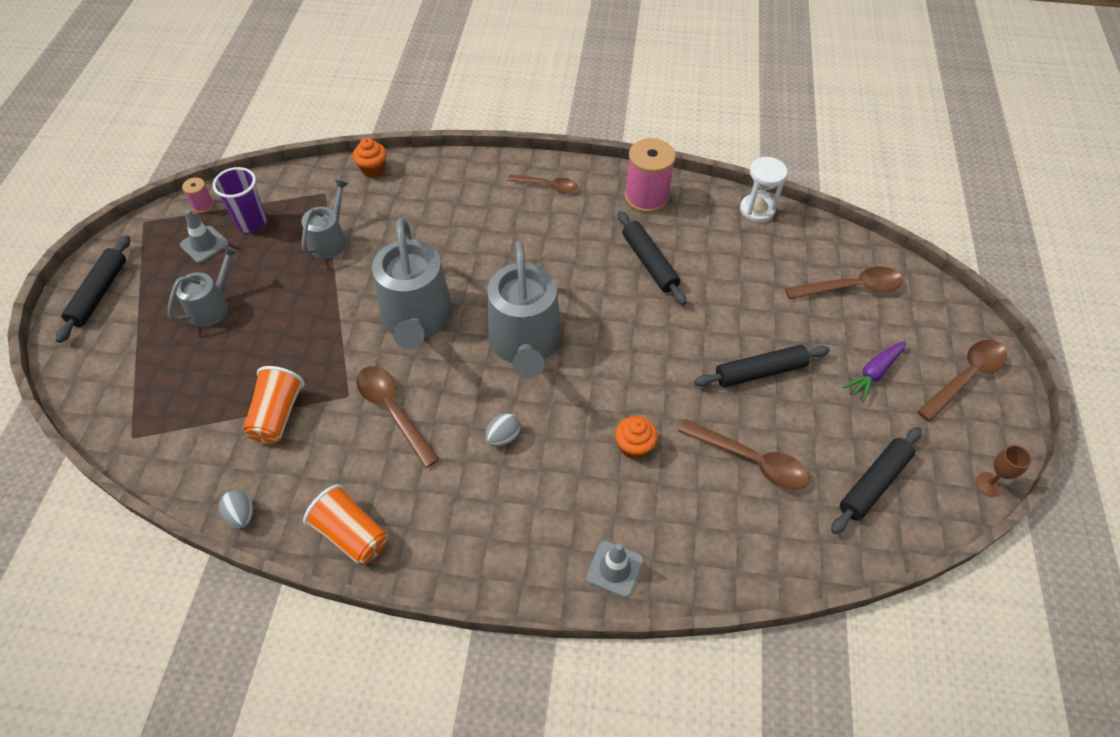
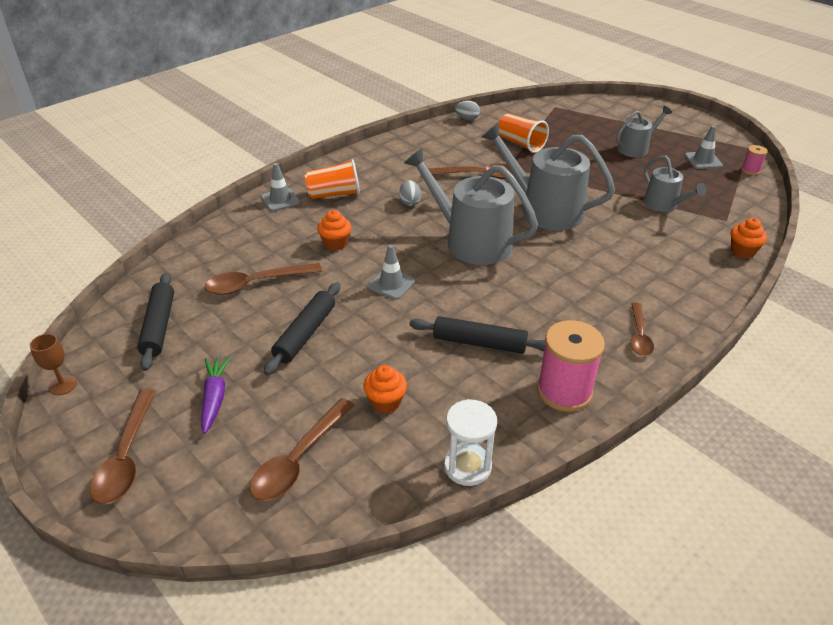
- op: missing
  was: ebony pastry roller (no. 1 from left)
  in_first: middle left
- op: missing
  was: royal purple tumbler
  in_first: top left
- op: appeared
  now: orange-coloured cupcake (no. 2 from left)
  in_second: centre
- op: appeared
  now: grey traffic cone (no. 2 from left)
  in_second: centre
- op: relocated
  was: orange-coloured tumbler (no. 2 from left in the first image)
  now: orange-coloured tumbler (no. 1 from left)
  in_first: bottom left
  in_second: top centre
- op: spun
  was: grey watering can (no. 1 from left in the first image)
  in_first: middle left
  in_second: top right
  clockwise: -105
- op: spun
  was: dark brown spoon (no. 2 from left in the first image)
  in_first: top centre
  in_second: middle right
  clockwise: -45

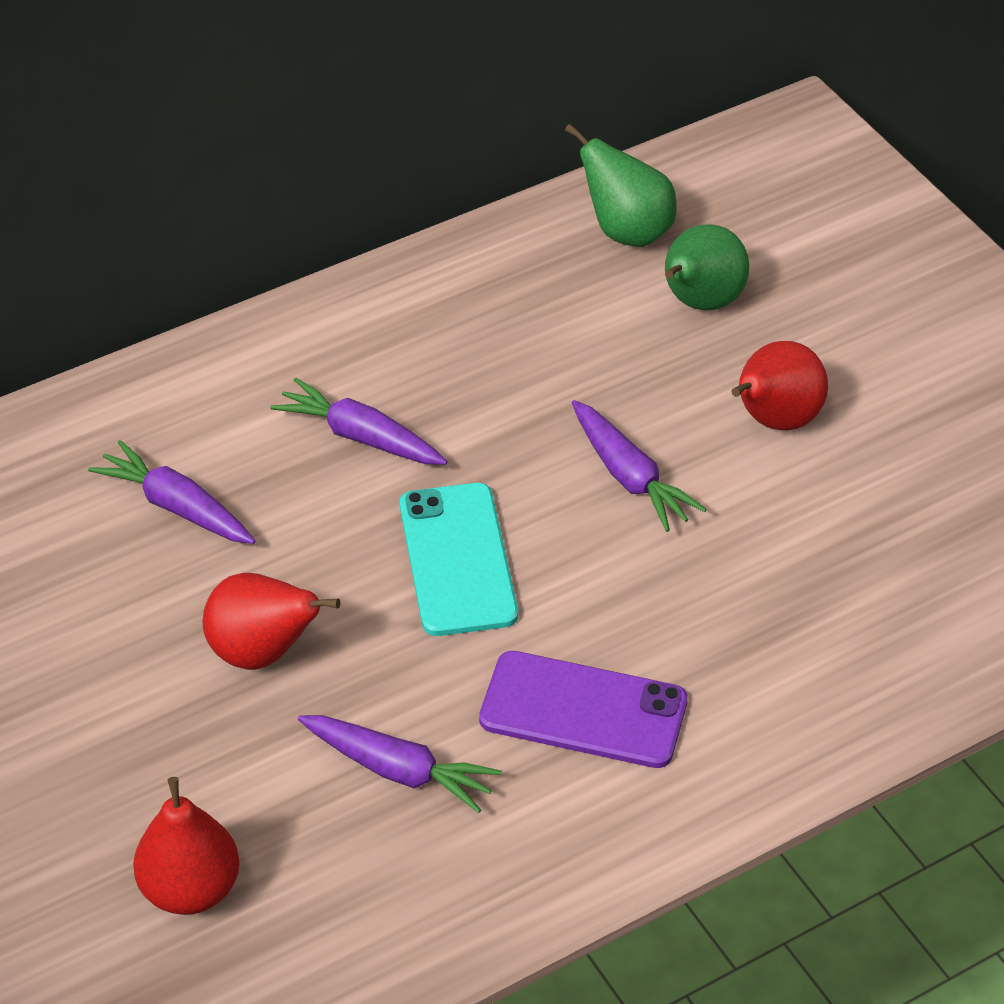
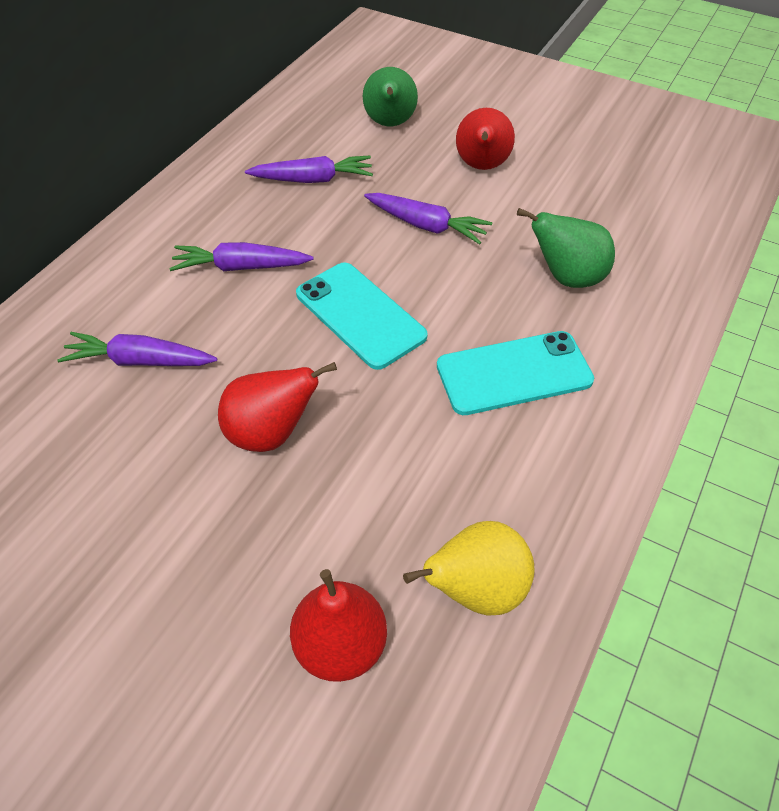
- op: appeared
  now: golden pear fruit
  in_second: bottom centre
- op: relocated
  was: royal purple root vegetable (no. 3 from left)
  in_first: bottom centre
  in_second: top centre
- op: relocated
  was: leaf-green pear fruit (no. 1 from left in the first image)
  now: leaf-green pear fruit (no. 2 from left)
  in_first: top centre
  in_second: top right
- op: colour
  was: royal purple mobile phone
  now: teal mobile phone (no. 2 from left)
  in_first: bottom centre
  in_second: centre

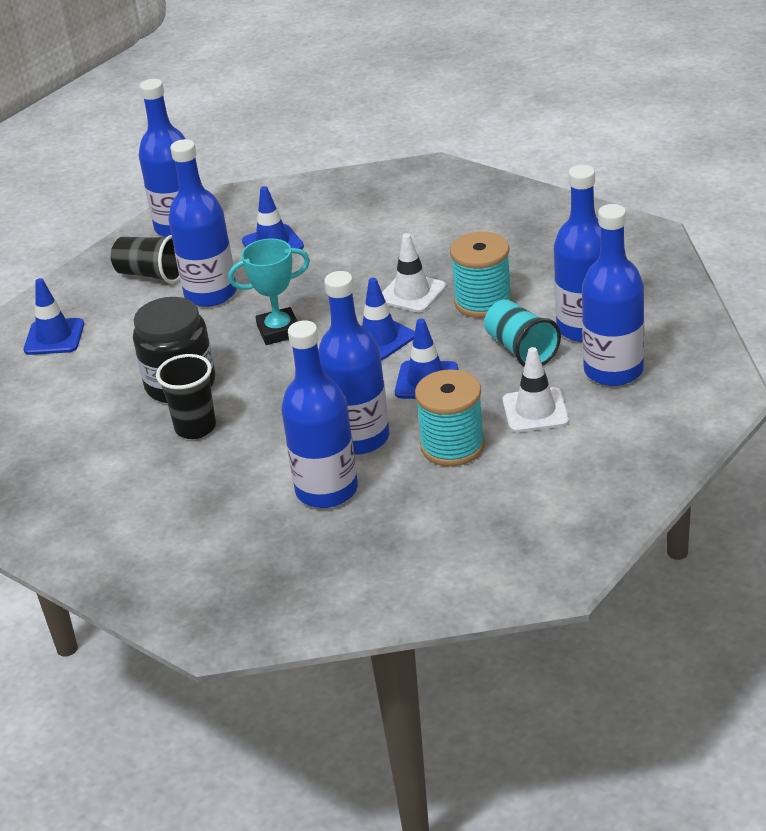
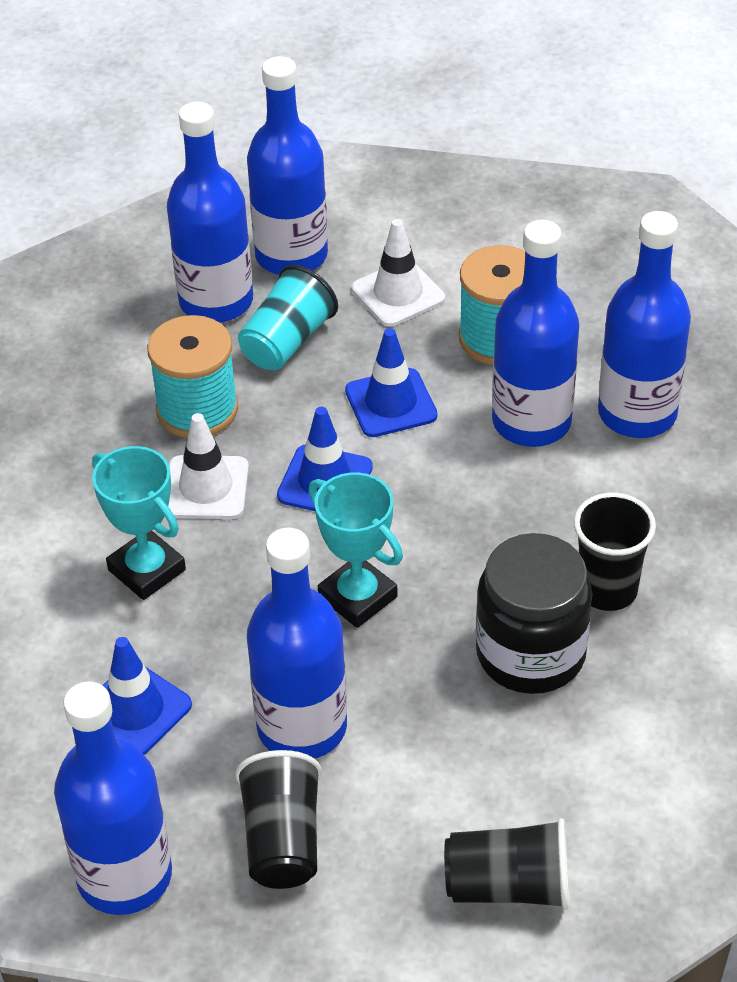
- op: appeared
  now: teal award cup (no. 1 from left)
  in_second: middle left
- op: exchanged
  was: cobalt traffic cone (no. 1 from left)
  now: ebony tumbler (no. 2 from left)
  in_first: middle left
  in_second: bottom right

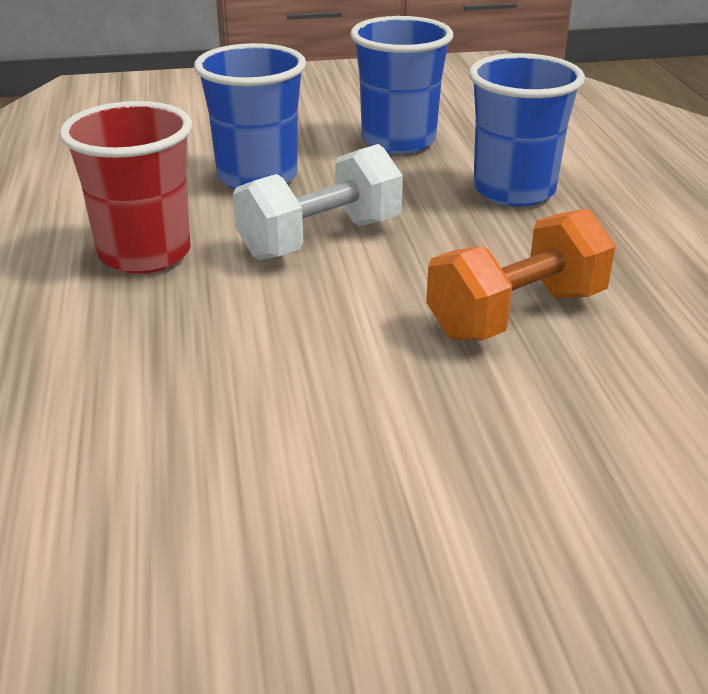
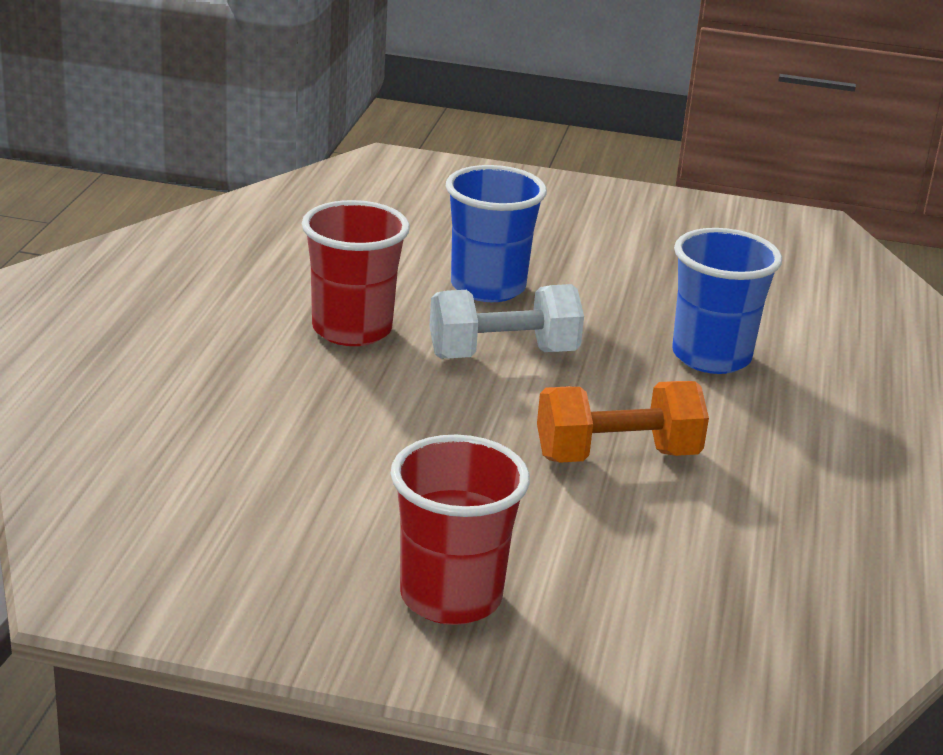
- op: missing
  was: cobalt tumbler (no. 2 from left)
  in_first: top centre
- op: appeared
  now: red tumbler (no. 2 from left)
  in_second: bottom centre

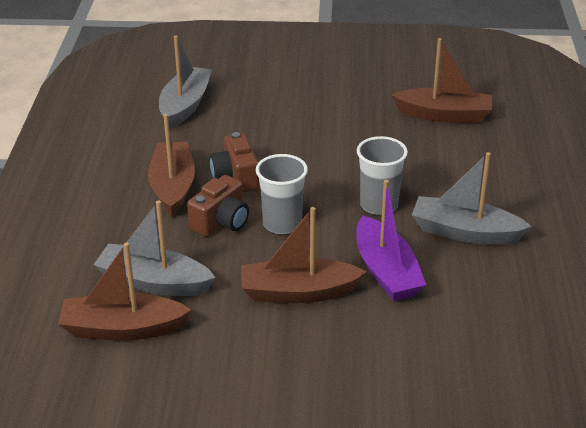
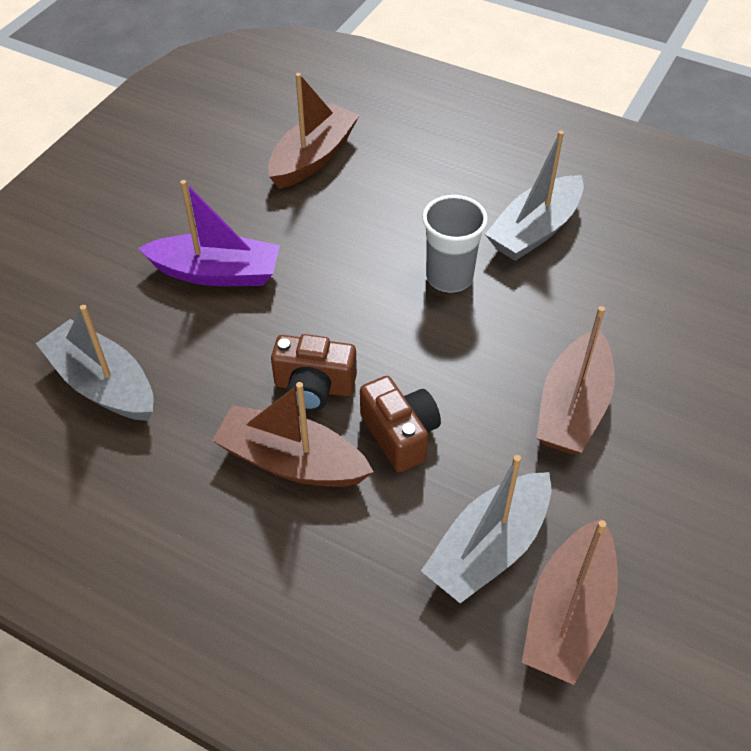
- op: missing
  was: grey tumbler (no. 1 from left)
  in_first: centre
- op: relocated
  was: royal purple boat
  in_first: middle right
  in_second: top left

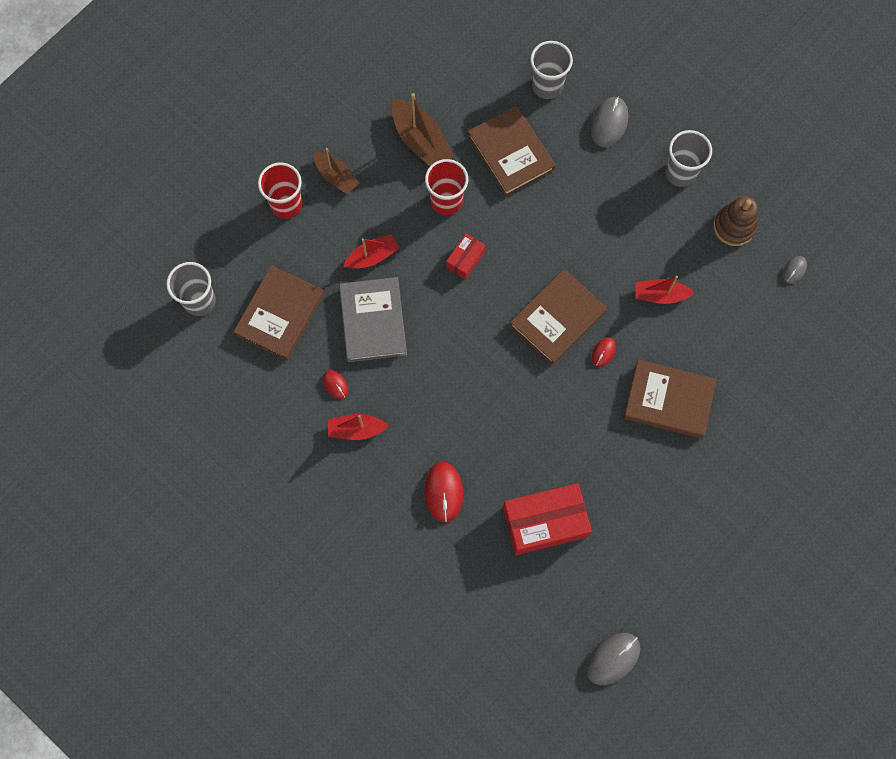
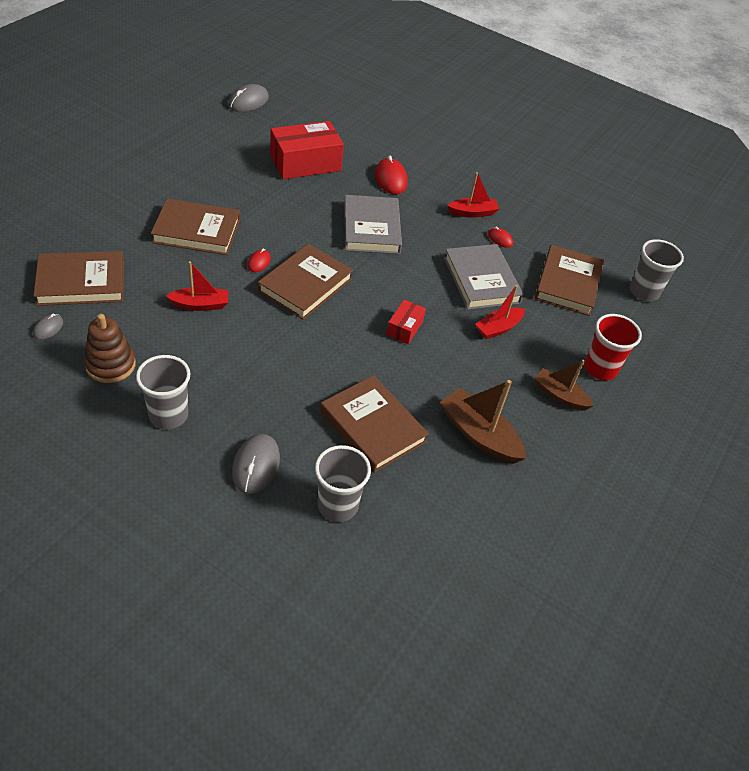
- op: missing
  was: red tumbler (no. 2 from left)
  in_first: top centre
- op: appeared
  now: dark brown hardback (no. 1 from left)
  in_second: middle left
- op: appeared
  now: grey hardback (no. 1 from left)
  in_second: top centre

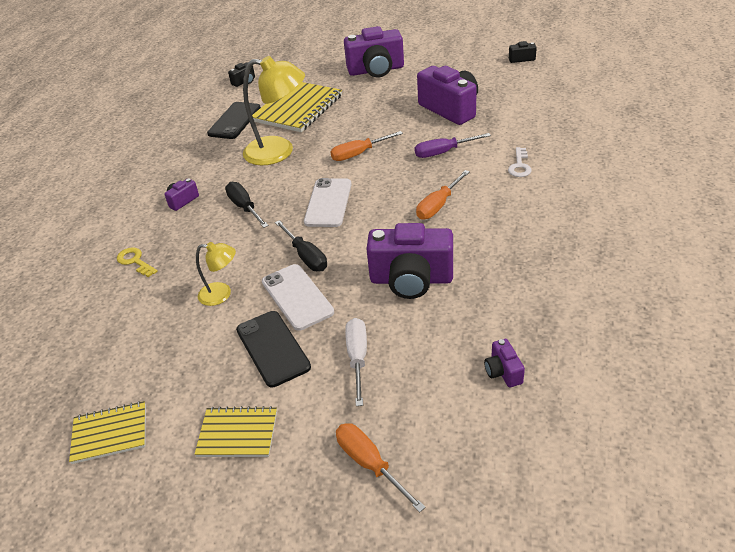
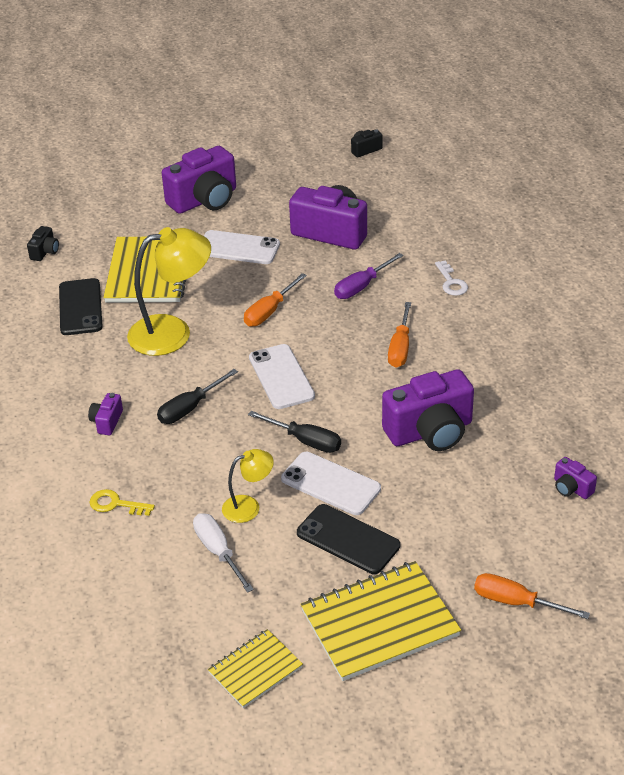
- op: appeared
  now: pure white mobile phone (no. 1 from left)
  in_second: top centre
- op: relocated
  was: pure white flat screwdriver
  in_first: centre
  in_second: bottom centre
- op: spun
  was: ebony flat screwdriver (no. 1 from left)
  in_first: centre
  in_second: middle left
  clockwise: -75
- op: size
  was: golden notebook (no. 2 from left in the first image)
  in_first: bottom left
  in_second: bottom centre
  ratio: 1.76

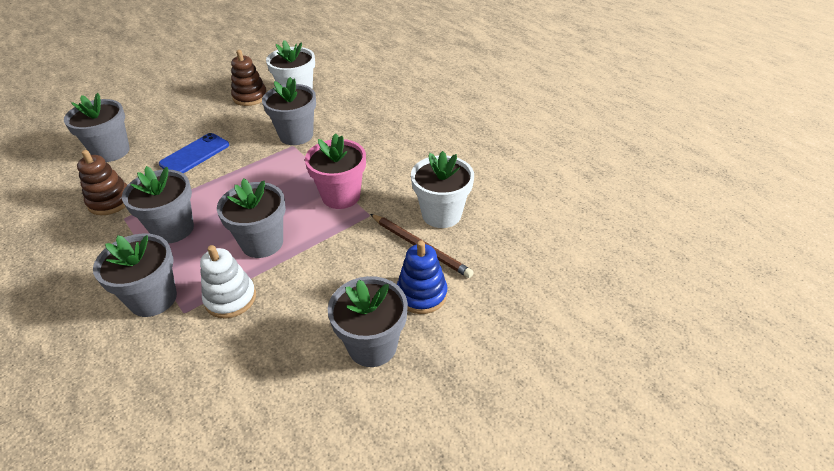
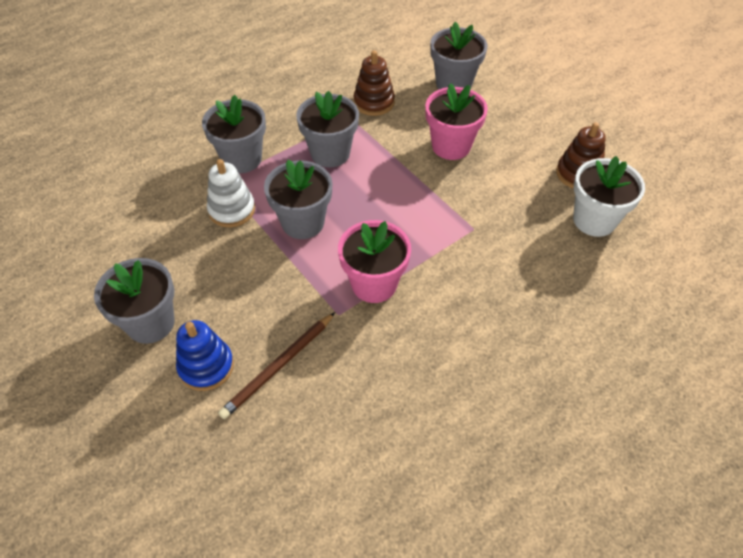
- op: missing
  was: grey plant pot (no. 5 from left)
  in_first: top centre
- op: missing
  was: pure white plant pot (no. 2 from left)
  in_first: centre
- op: exchanged
  was: cobalt mobile phone
  now: pink plant pot (no. 2 from left)
  in_first: top left
  in_second: top centre

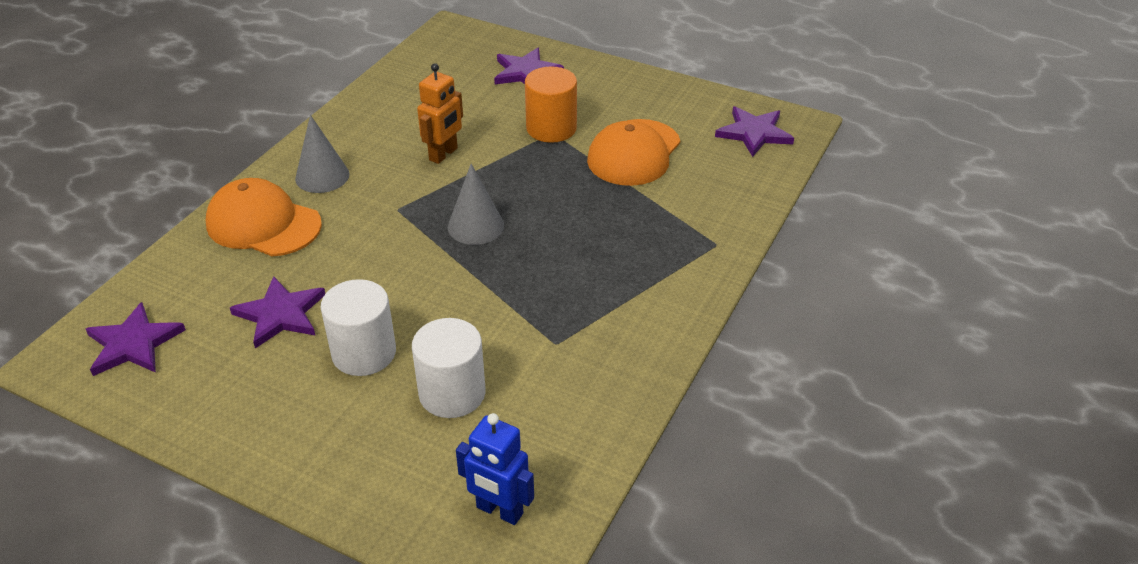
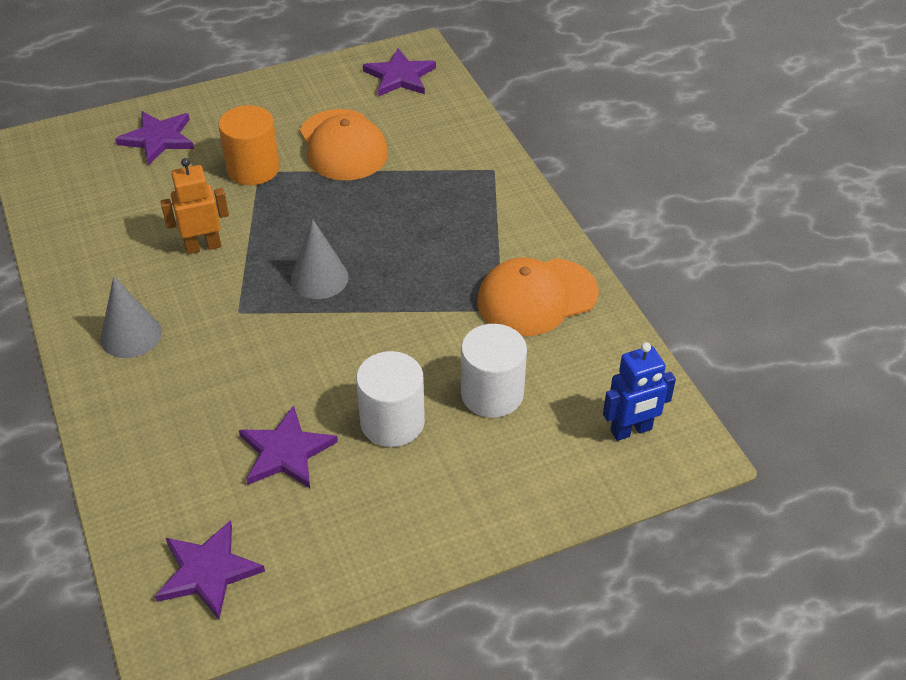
- op: relocated
  was: orange-coloured peaked cap (no. 1 from left in the first image)
  now: orange-coloured peaked cap (no. 2 from left)
  in_first: middle left
  in_second: centre
- op: spun
  was: orange-coloured robot figure
  in_first: top centre
  in_second: top left
  clockwise: -90

